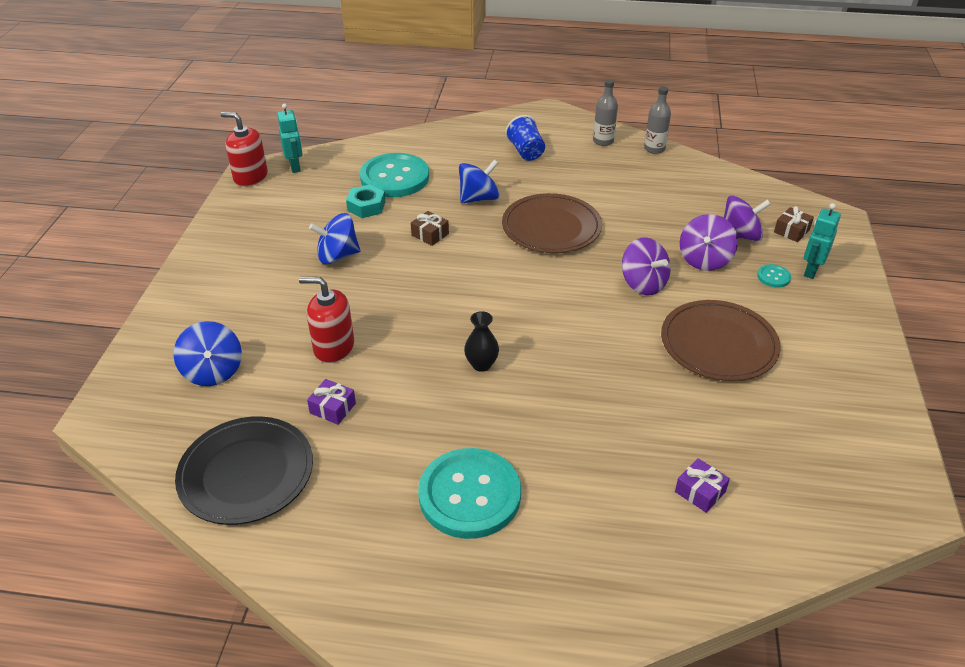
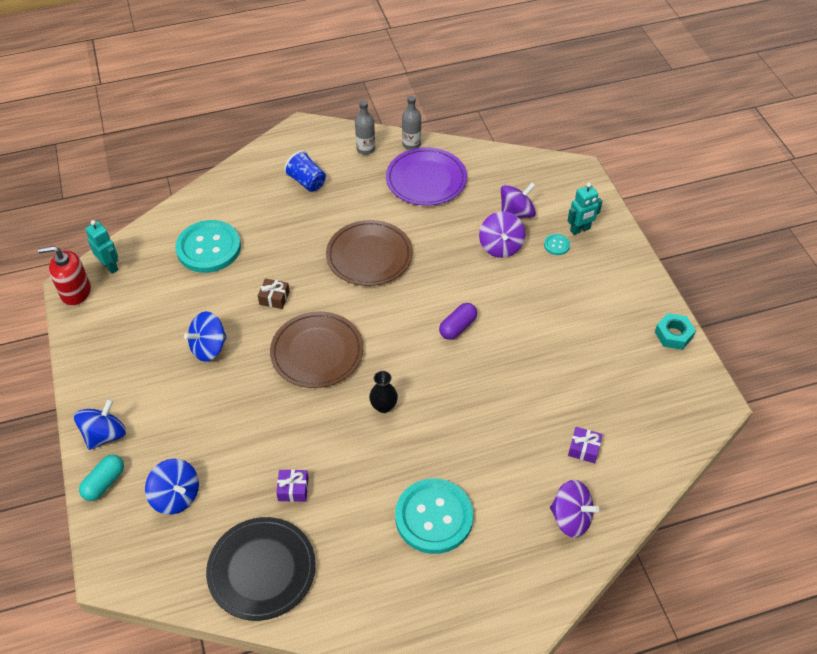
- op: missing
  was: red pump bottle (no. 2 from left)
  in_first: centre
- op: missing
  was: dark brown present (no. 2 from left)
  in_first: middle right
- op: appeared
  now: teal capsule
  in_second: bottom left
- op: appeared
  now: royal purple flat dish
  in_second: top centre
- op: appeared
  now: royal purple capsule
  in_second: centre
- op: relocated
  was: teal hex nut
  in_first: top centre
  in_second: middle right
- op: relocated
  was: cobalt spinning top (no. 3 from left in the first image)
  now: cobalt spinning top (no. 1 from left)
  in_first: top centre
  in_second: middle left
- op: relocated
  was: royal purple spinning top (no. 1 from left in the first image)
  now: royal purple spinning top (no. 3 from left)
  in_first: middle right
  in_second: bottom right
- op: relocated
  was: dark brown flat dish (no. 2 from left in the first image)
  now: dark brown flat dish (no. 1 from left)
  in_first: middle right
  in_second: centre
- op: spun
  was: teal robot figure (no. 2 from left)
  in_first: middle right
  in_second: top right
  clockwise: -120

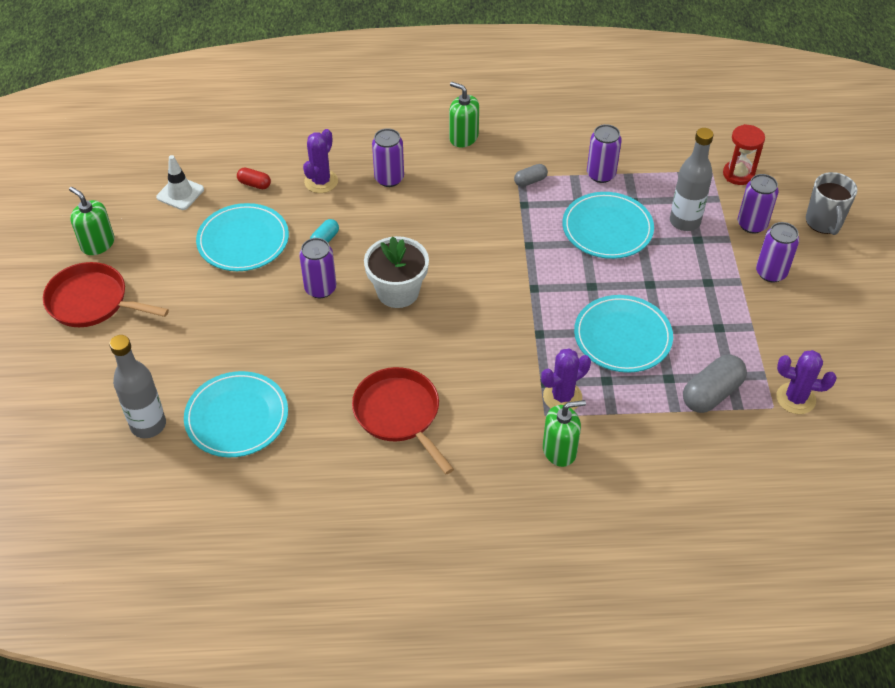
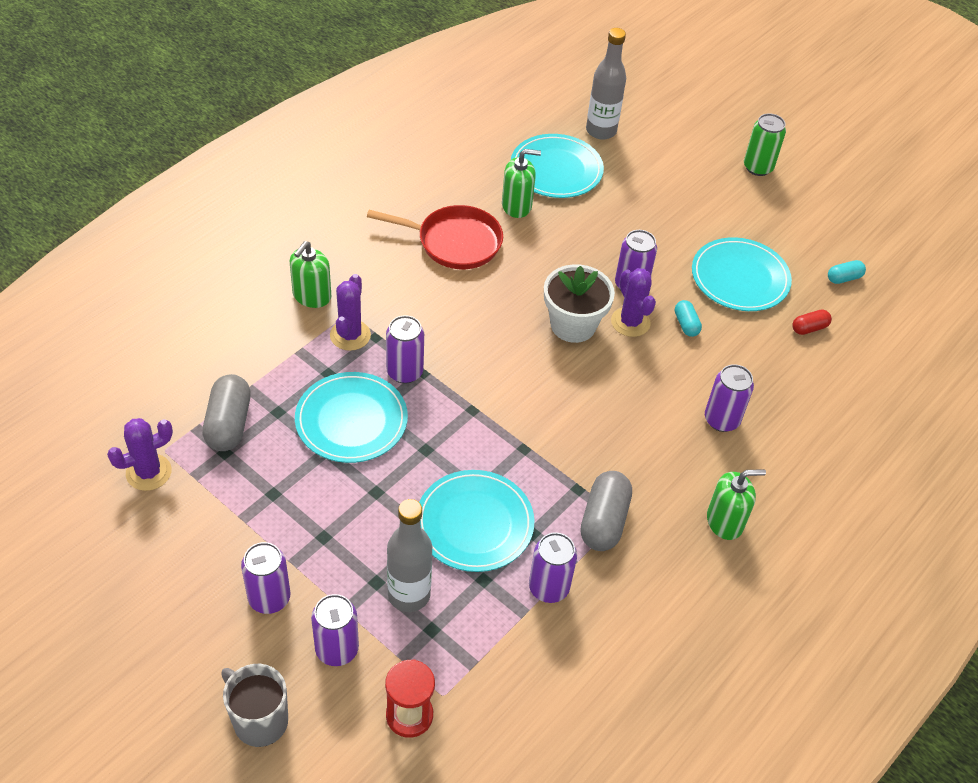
- op: appeared
  now: royal purple can (no. 3 from left)
  in_second: centre
- op: relocated
  was: leaf-green pump bottle (no. 1 from left in the first image)
  now: leaf-green pump bottle (no. 2 from left)
  in_first: top left
  in_second: top centre
- op: relocated
  was: royal purple saguaro cactus (no. 1 from left in the first image)
  now: royal purple saguaro cactus (no. 3 from left)
  in_first: top centre
  in_second: centre
- op: exchanged
  was: red skillet (no. 1 from left)
  now: leaf-green can
  in_first: middle left
  in_second: top right
- op: exchanged
  was: pure white traffic cone
  now: teal capsule (no. 2 from left)
  in_first: top left
  in_second: middle right
- op: size
  was: grey capsule (no. 1 from left in the first image)
  in_first: top centre
  in_second: centre
  ratio: 1.85

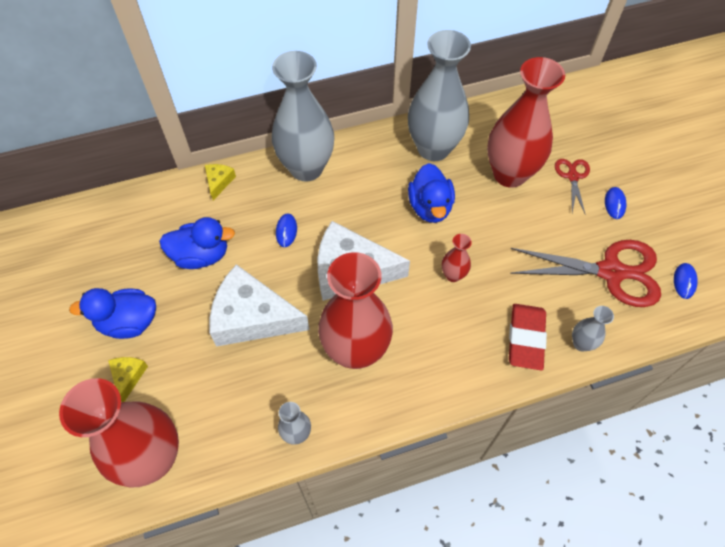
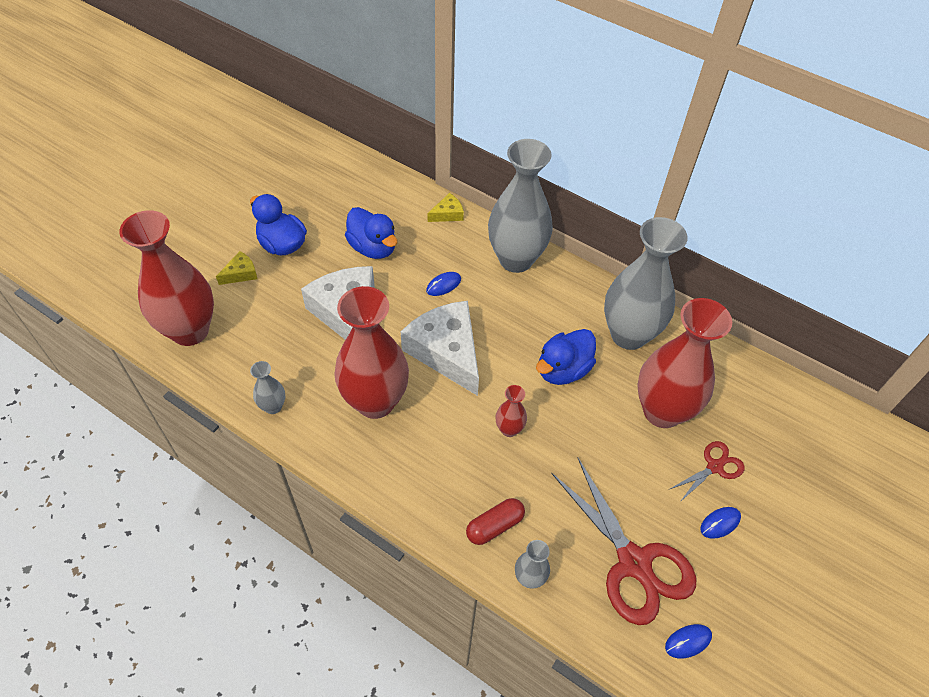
- op: exchanged
  was: red eraser
  now: red capsule
  in_first: middle right
  in_second: bottom centre

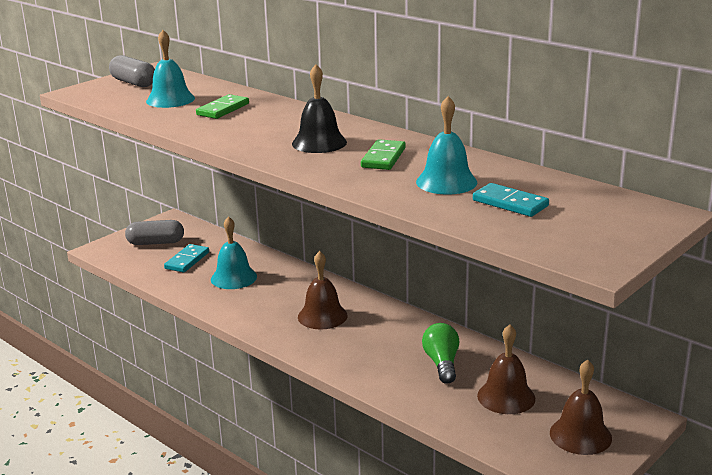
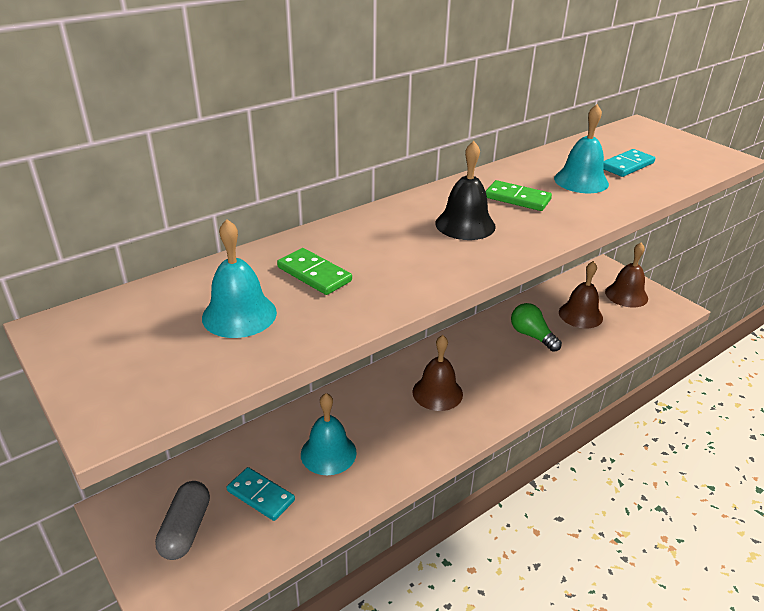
- op: missing
  was: grey capsule (no. 1 from left)
  in_first: top left
- op: spun
  was: leaf-green light bulb
  in_first: bottom centre
  in_second: middle right
  clockwise: 45

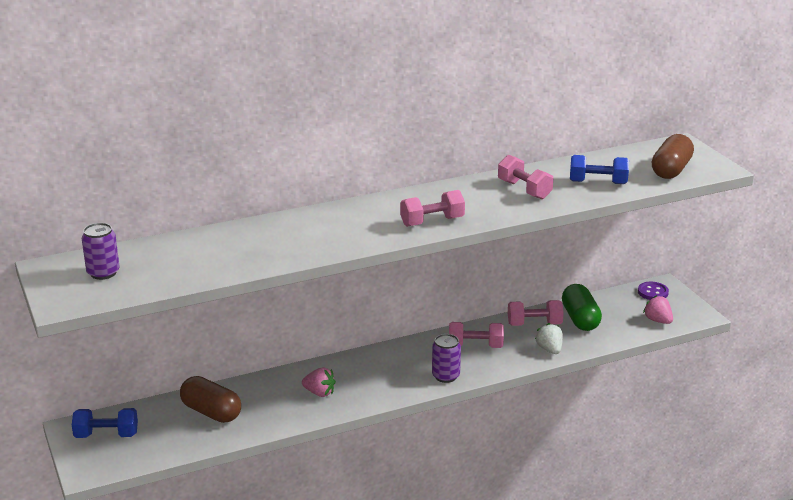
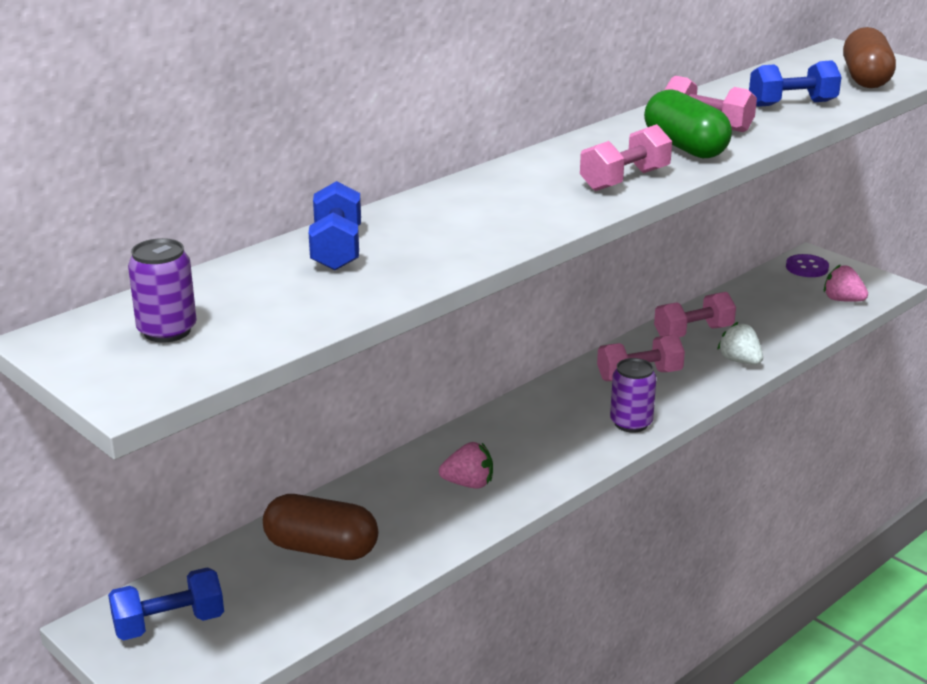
- op: appeared
  now: cobalt free weight (no. 2 from left)
  in_second: top centre
- op: relocated
  was: leaf-green capsule
  in_first: middle right
  in_second: top right

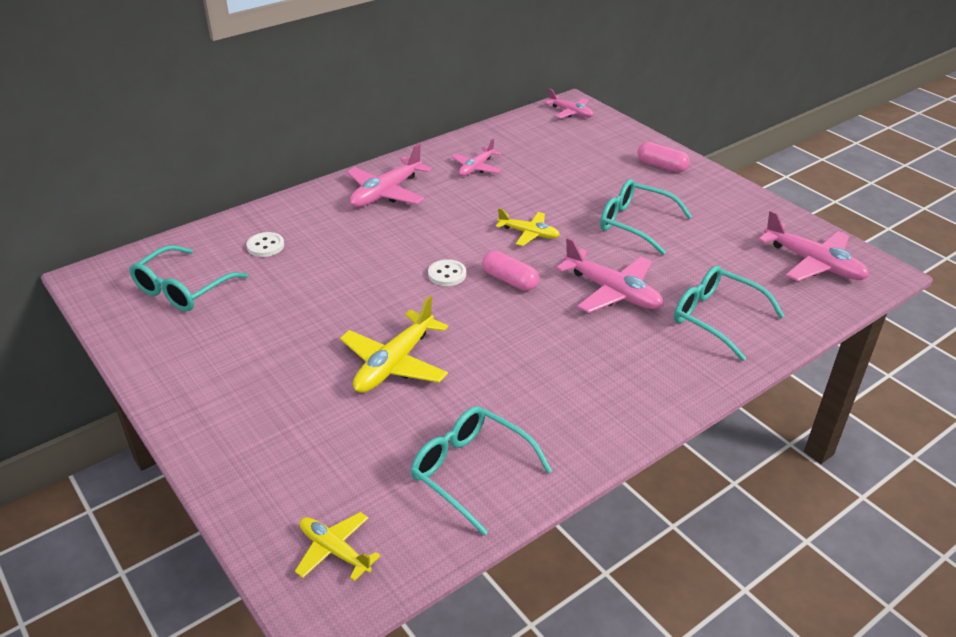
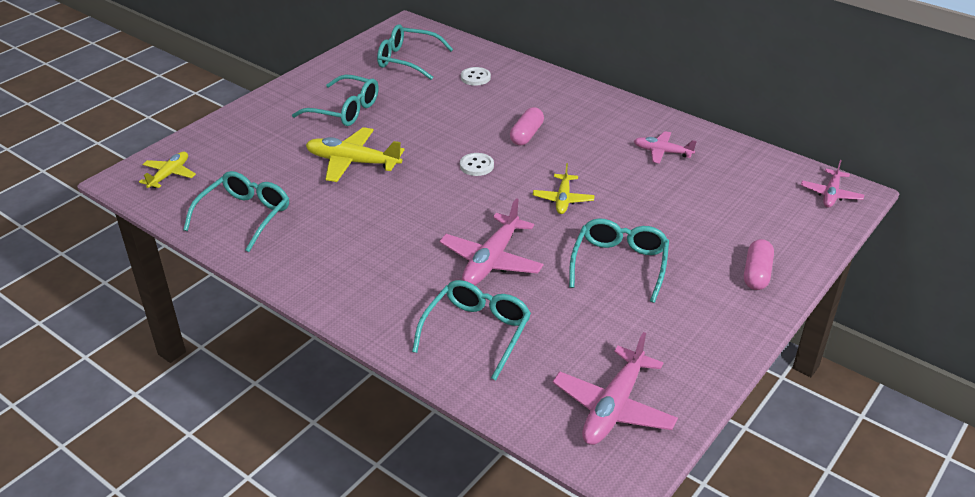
- op: missing
  was: pink plane (no. 1 from left)
  in_first: top centre
- op: appeared
  now: teal eyeglasses (no. 2 from left)
  in_second: top centre
- op: relocated
  was: pink capsule (no. 1 from left)
  in_first: centre
  in_second: top centre

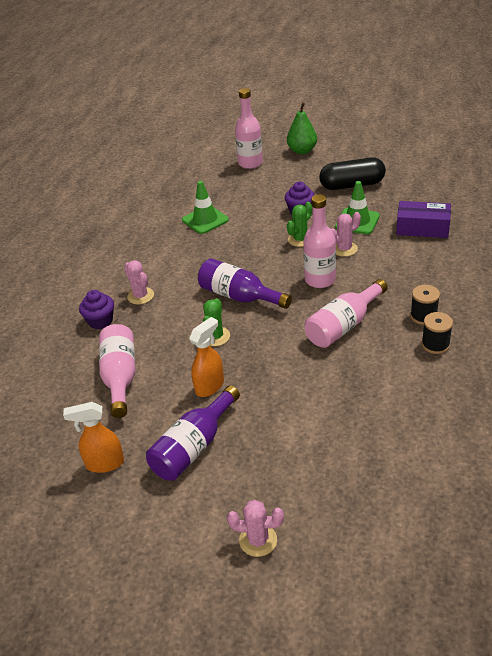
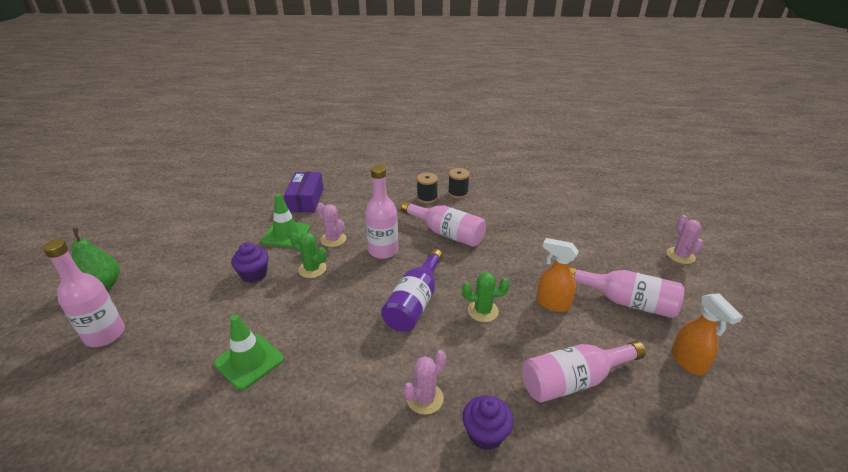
- op: missing
  was: ebony capsule
  in_first: top right
- op: colour
  was: royal purple flask (no. 1 from left)
  now: pink flask (no. 5 from left)
  in_first: centre
  in_second: middle right

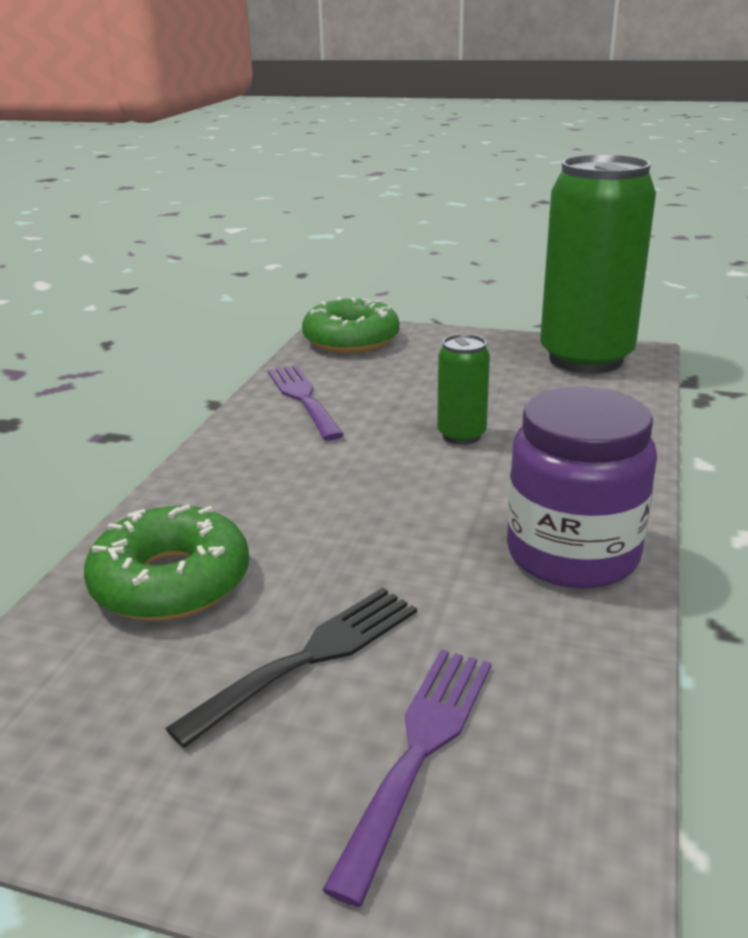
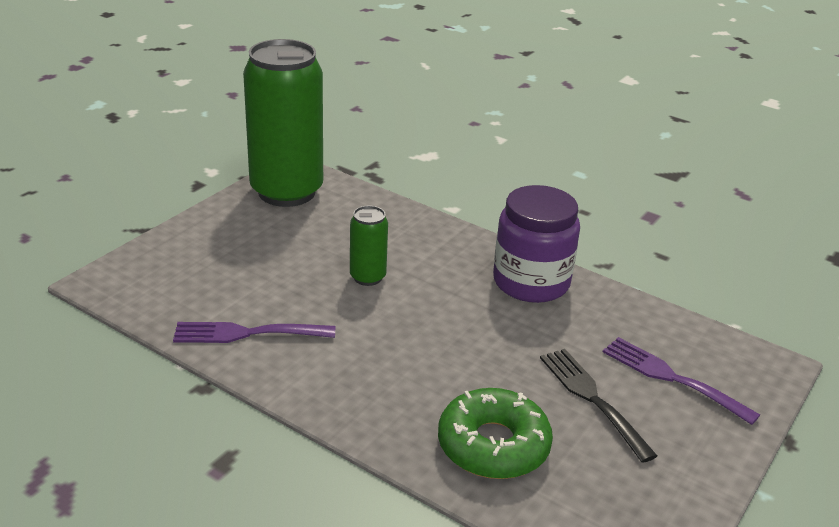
- op: missing
  was: leaf-green donut (no. 2 from left)
  in_first: centre

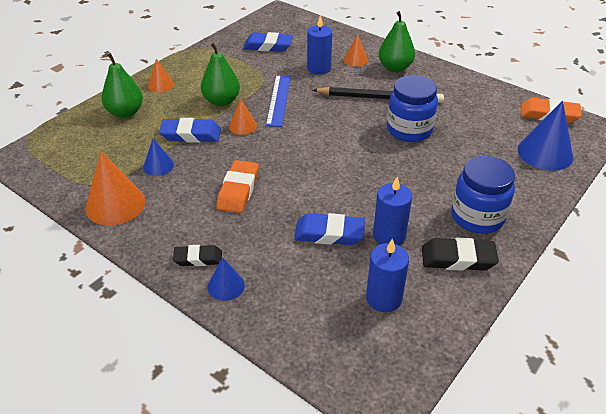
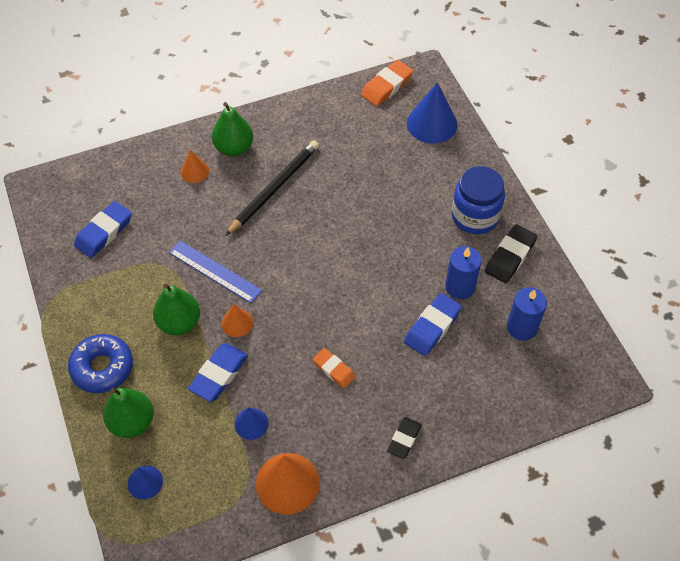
- op: missing
  was: cobalt wax candle (no. 1 from left)
  in_first: top centre
- op: missing
  was: cobalt jam jar (no. 1 from left)
  in_first: top right
- op: relocated
  was: cobalt cone shape (no. 2 from left in the first image)
  now: cobalt cone shape (no. 1 from left)
  in_first: bottom centre
  in_second: bottom left
- op: exchanged
  was: orange-coloured cone shape (no. 2 from left)
  now: cobalt donut
  in_first: top left
  in_second: middle left
- op: size
  was: orange-coloured eraser (no. 1 from left)
  in_first: centre
  in_second: centre
  ratio: 0.66

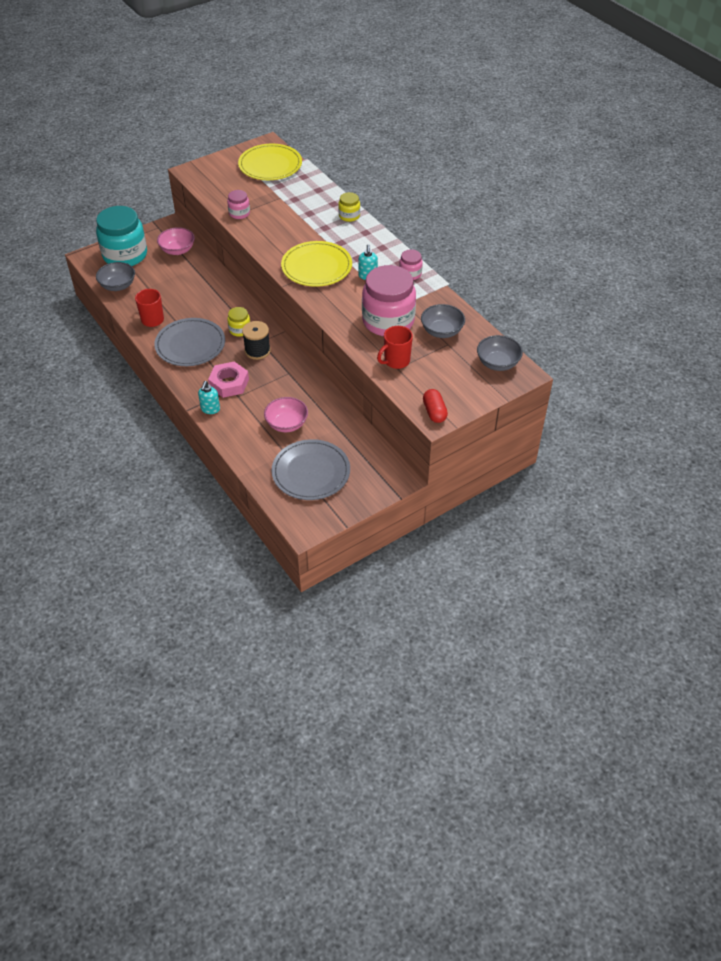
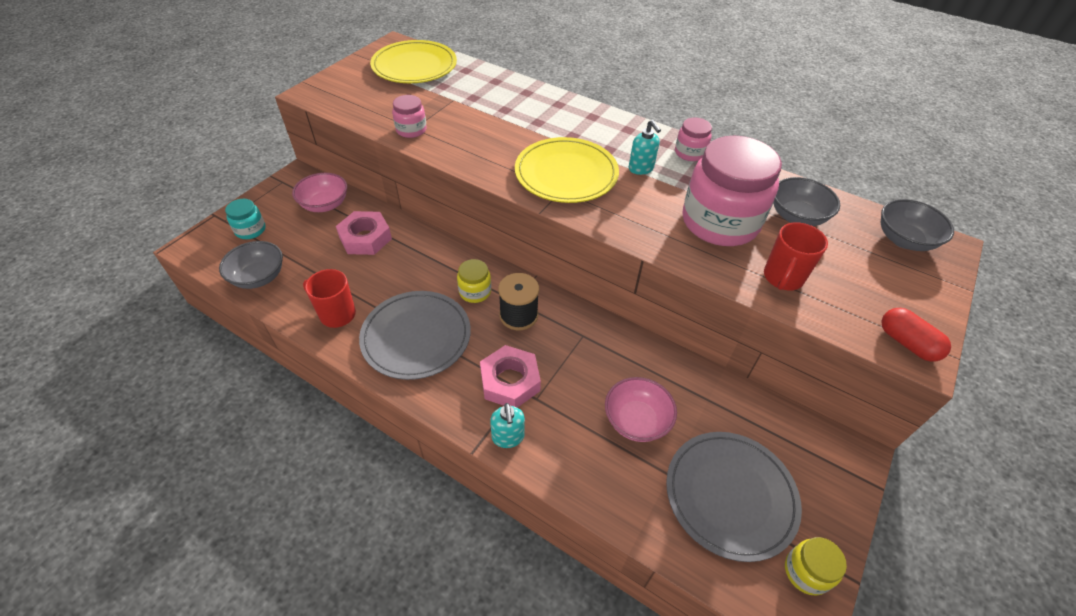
- op: appeared
  now: pink hex nut (no. 1 from left)
  in_second: centre
- op: relocated
  was: golden jam jar (no. 2 from left)
  in_first: top centre
  in_second: bottom right
- op: size
  was: teal jam jar
  in_first: top left
  in_second: middle left
  ratio: 0.46

